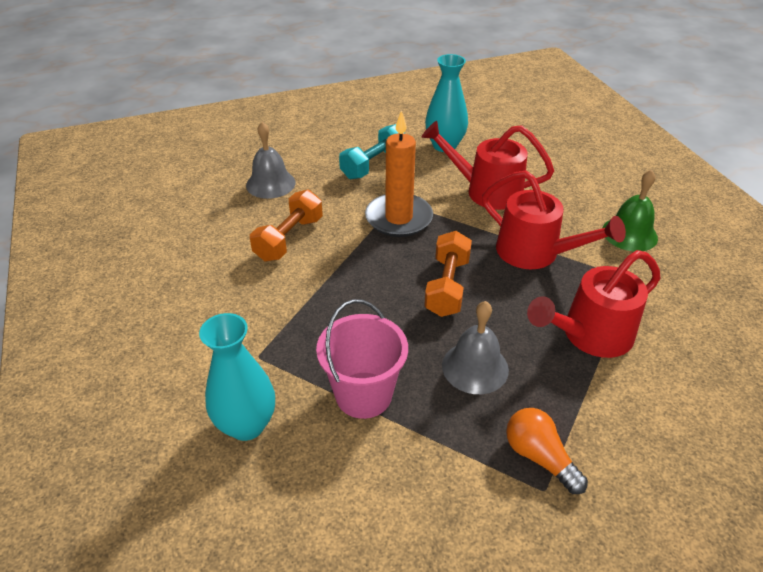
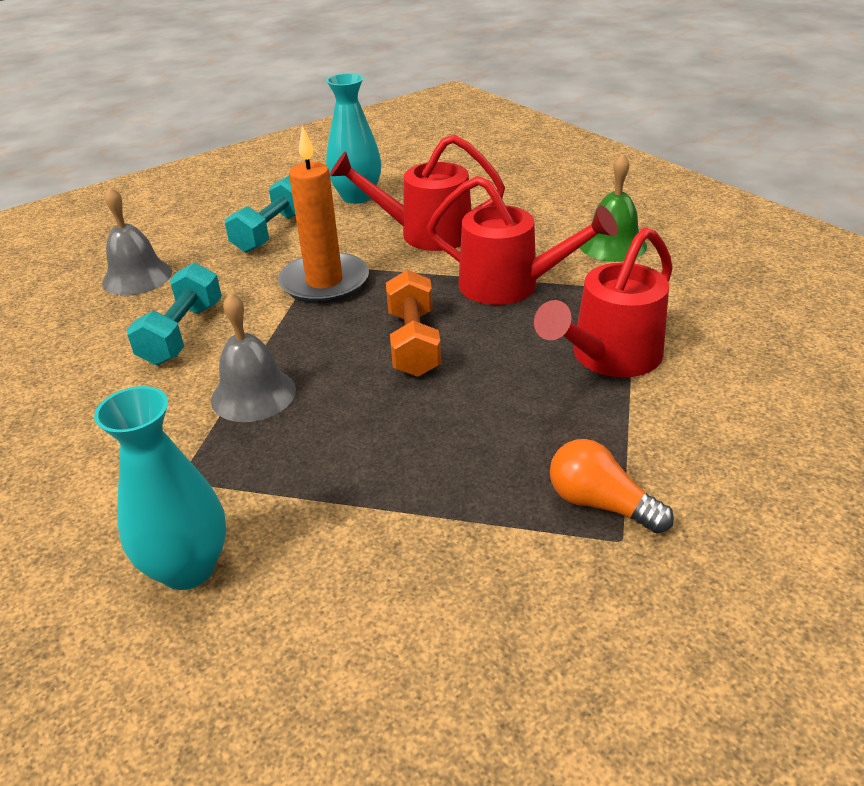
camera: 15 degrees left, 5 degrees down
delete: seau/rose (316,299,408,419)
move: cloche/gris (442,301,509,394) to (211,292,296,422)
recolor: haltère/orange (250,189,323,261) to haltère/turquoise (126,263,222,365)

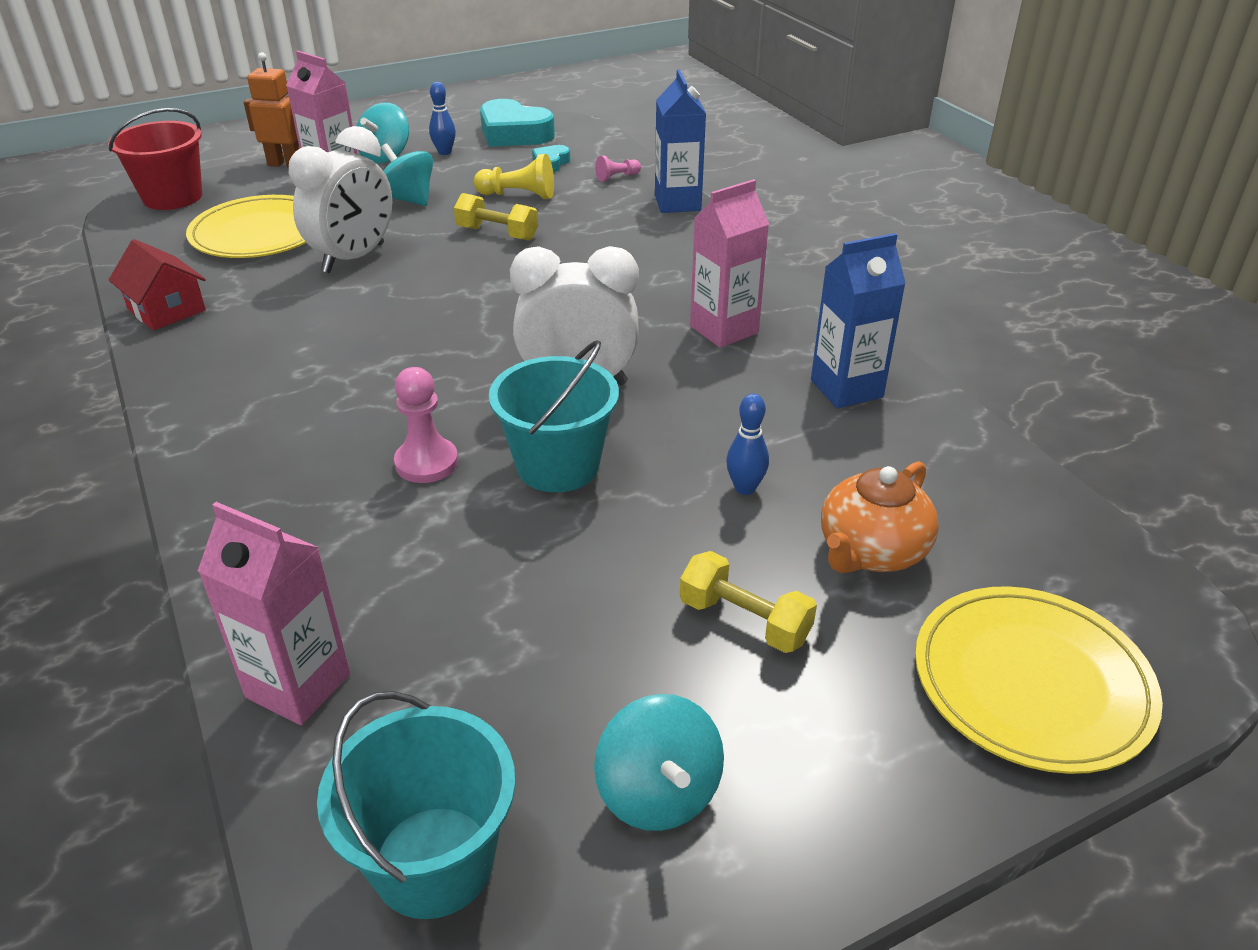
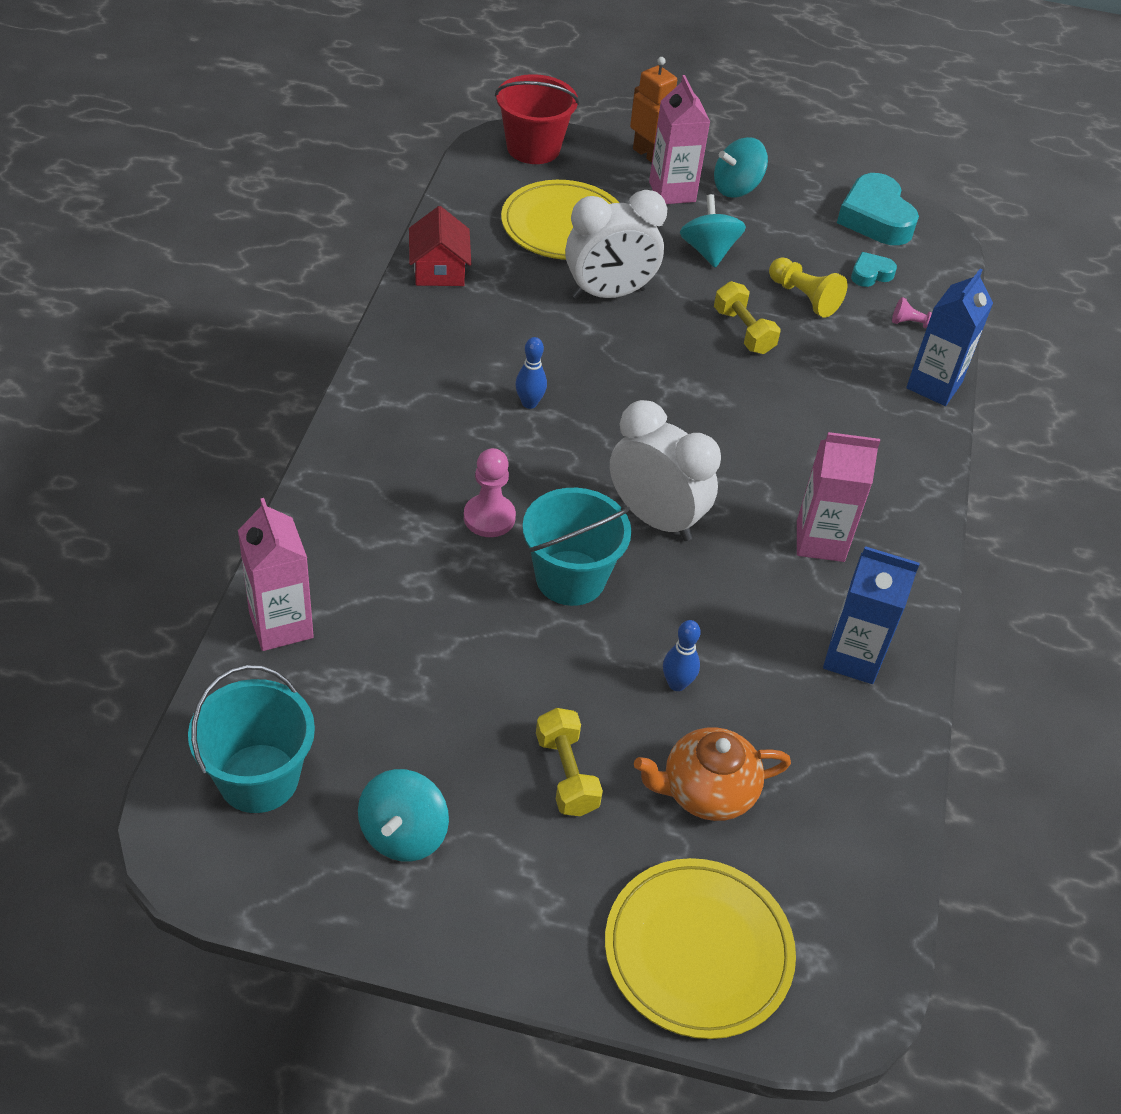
camera: 35 degrees right, 10 degrees up
move: quille/bleu (429,82,456,155) to (515,337,547,409)

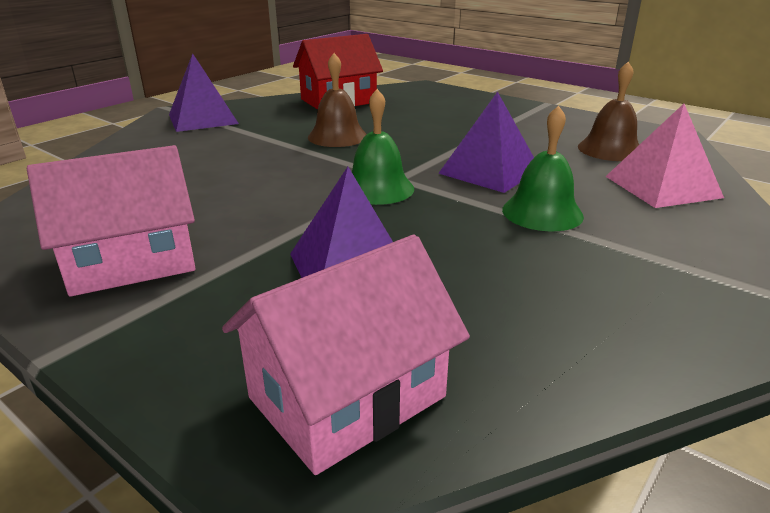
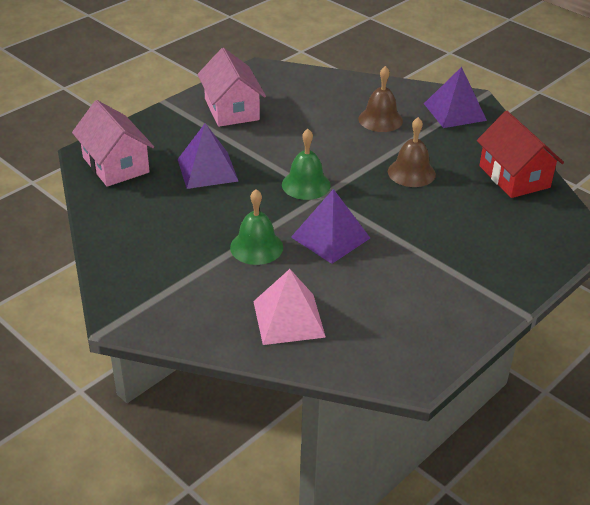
camera: 95 degrees right, 10 degrees up
move: cloche/marron (578,62,639,161) to (358,66,403,132)

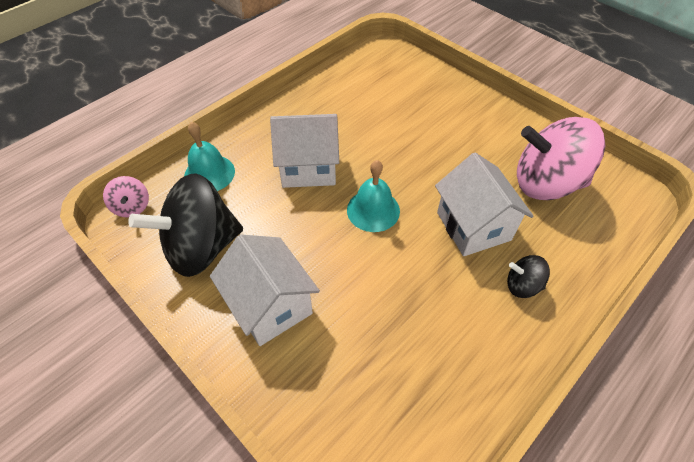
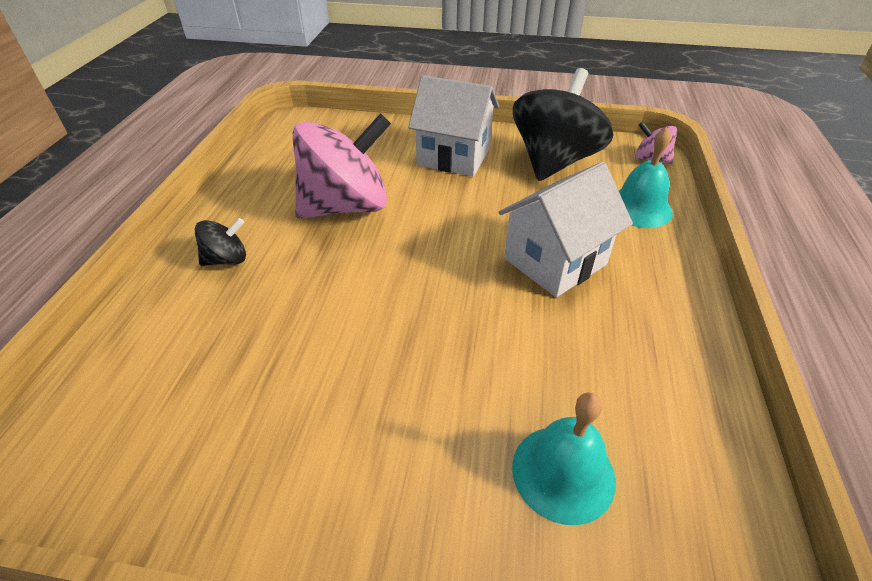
camera: 145 degrees right, 10 degrees down
delete: maison/blanc (435,152,534,256)
move: cloche/turquoise (347,160,400,232) to (512,392,616,525); toupie/rose (517,117,605,200) to (293,113,391,219)

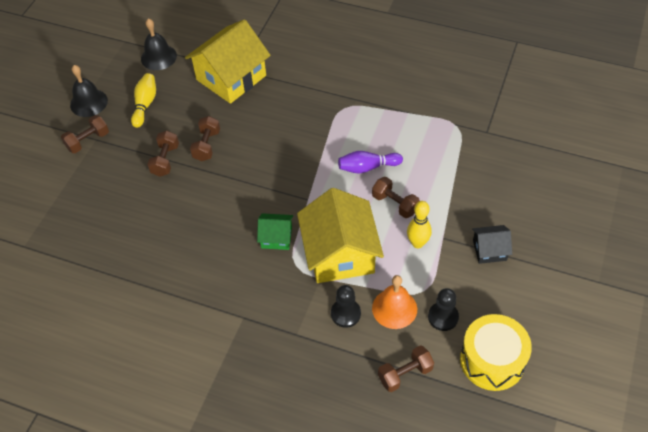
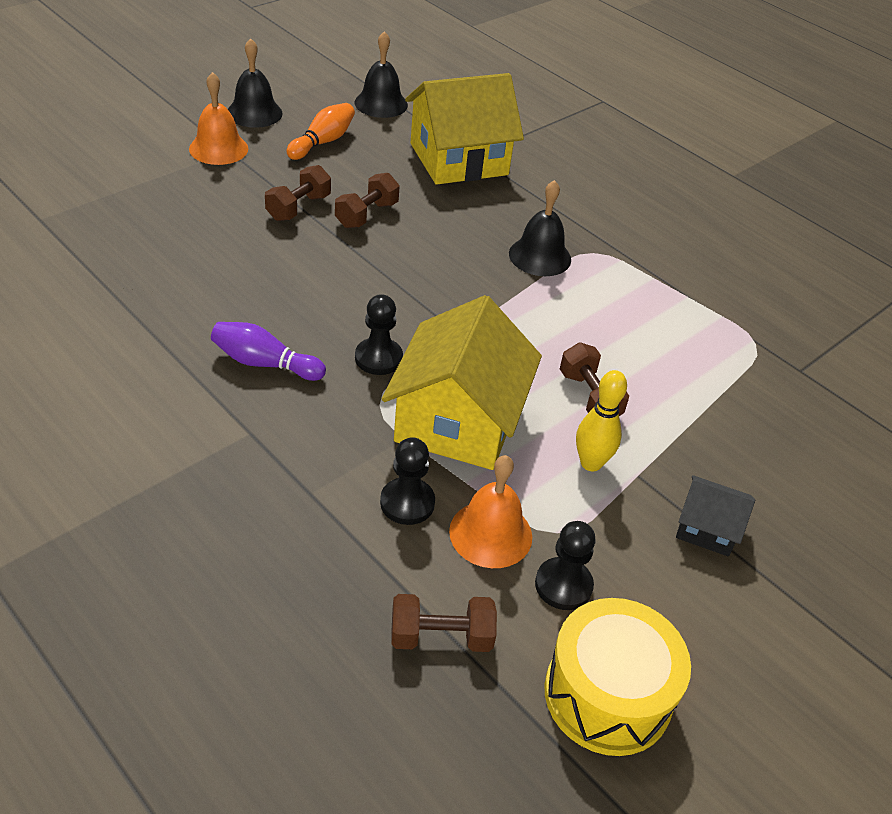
camera: 20 degrees right, 10 degrees down
insert: cloche/noir (509,180,571,276)
move: quille/violet (338,151,403,173) to (211,322,326,381)
replace: haltère/marron (61,115,109,153) to cloche/orange (189,72,248,165); maison/vert (257,213,293,250) to pion/noir (355,294,403,375)
recolor: quille/jaune (131,73,156,128) to quille/orange (286,103,355,160)

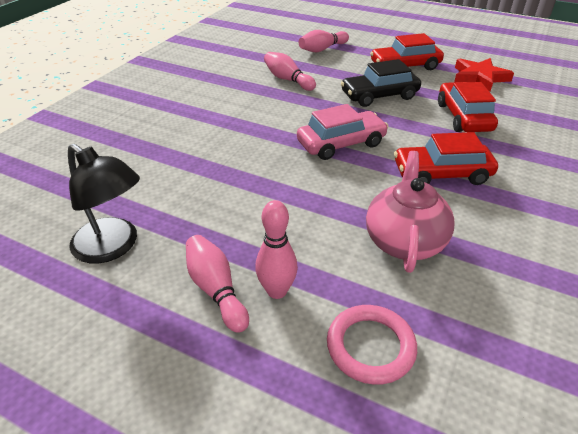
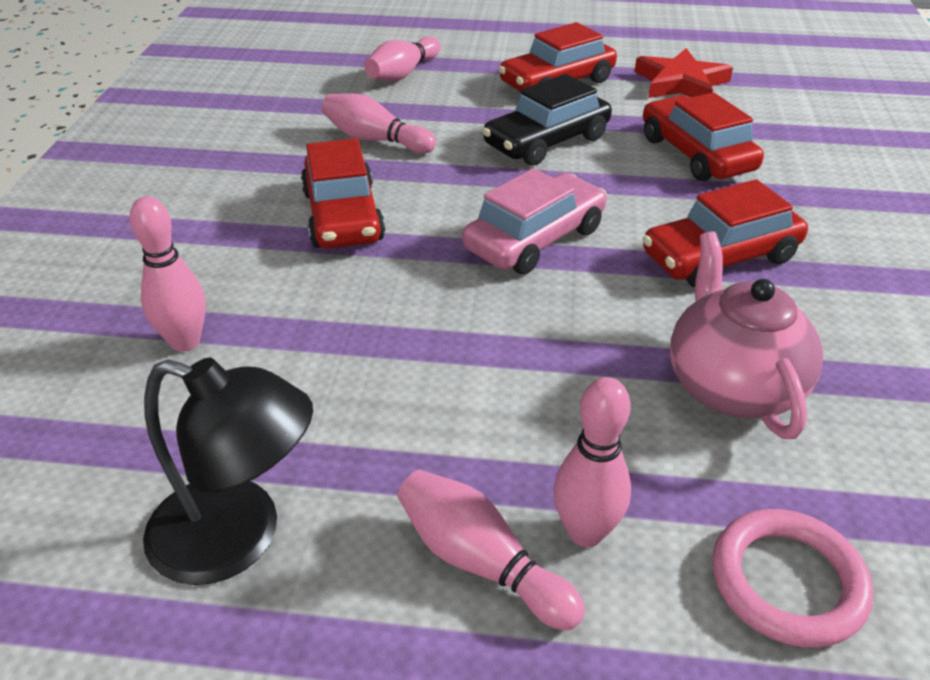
camera: 20 degrees left, 0 degrees up
insert: quille/rose (129,196,206,352); voiture/rouge (301,138,385,249)

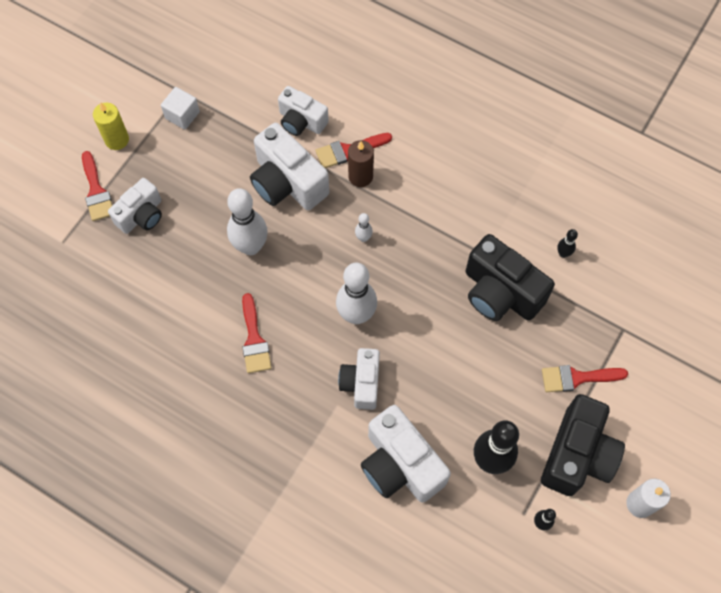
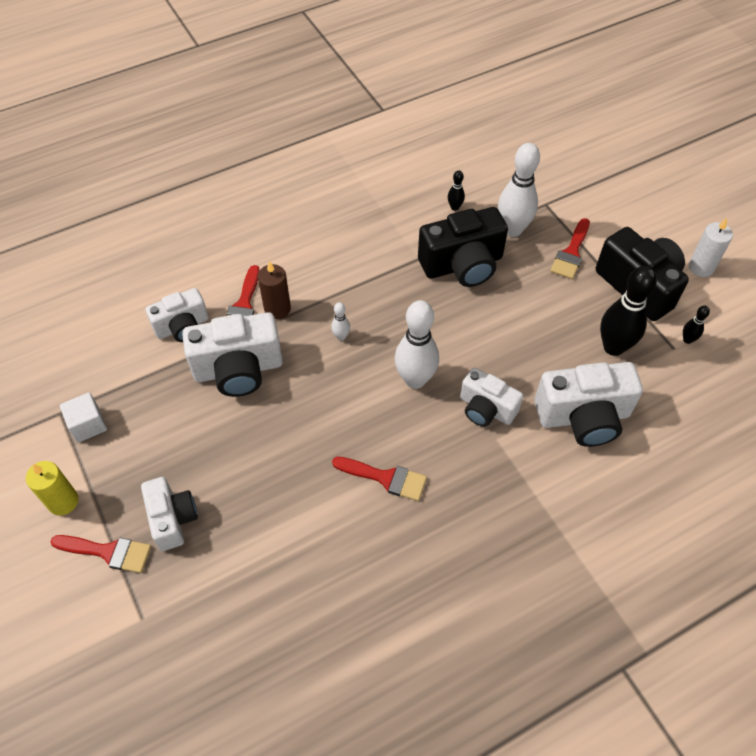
camera: 60 degrees left, 10 degrees down
move: quille/blanc (227,188,268,255) to (498,143,540,237)

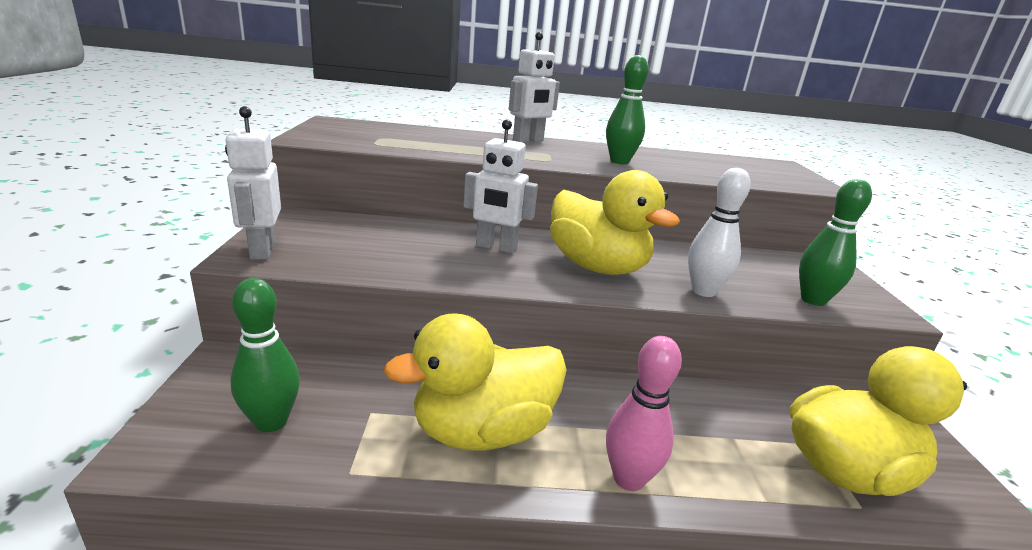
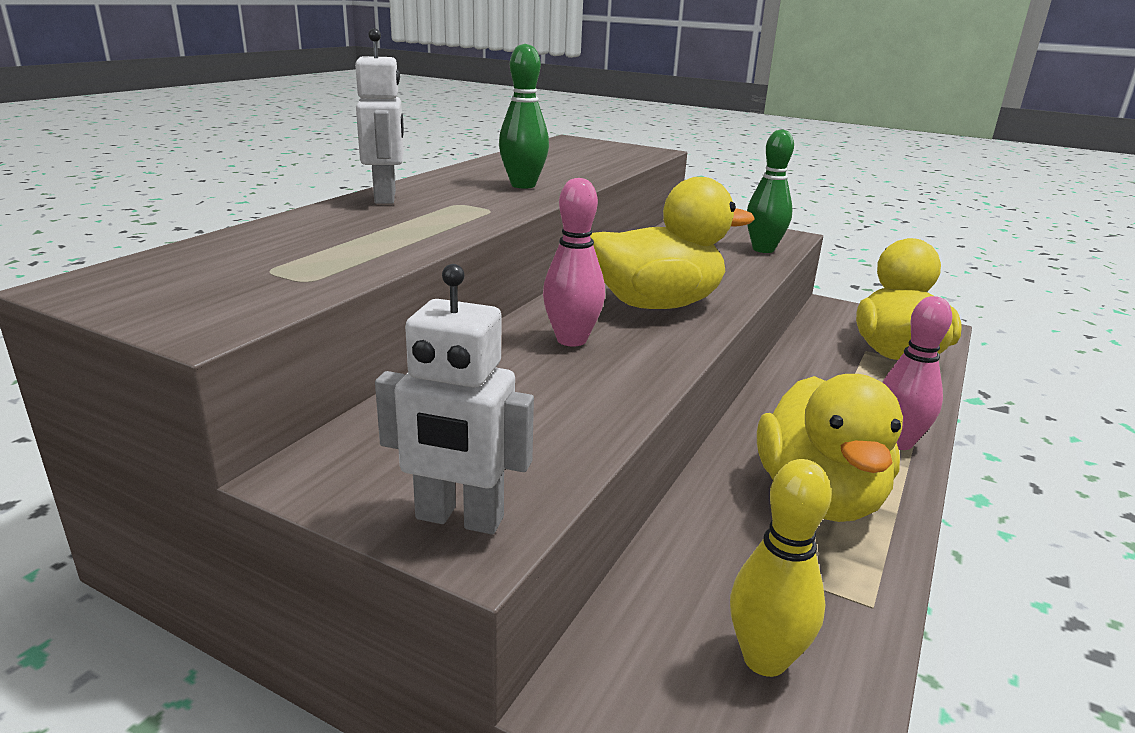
camera: 60 degrees left, 0 degrees up
delete: quille/blanc (688,168,751,297)
replace: robot/blanc (464,119,538,254) to quille/rose (543,178,605,346)
recolor: quille/vert (230,278,300,432) to quille/jaune (730,459,831,677)

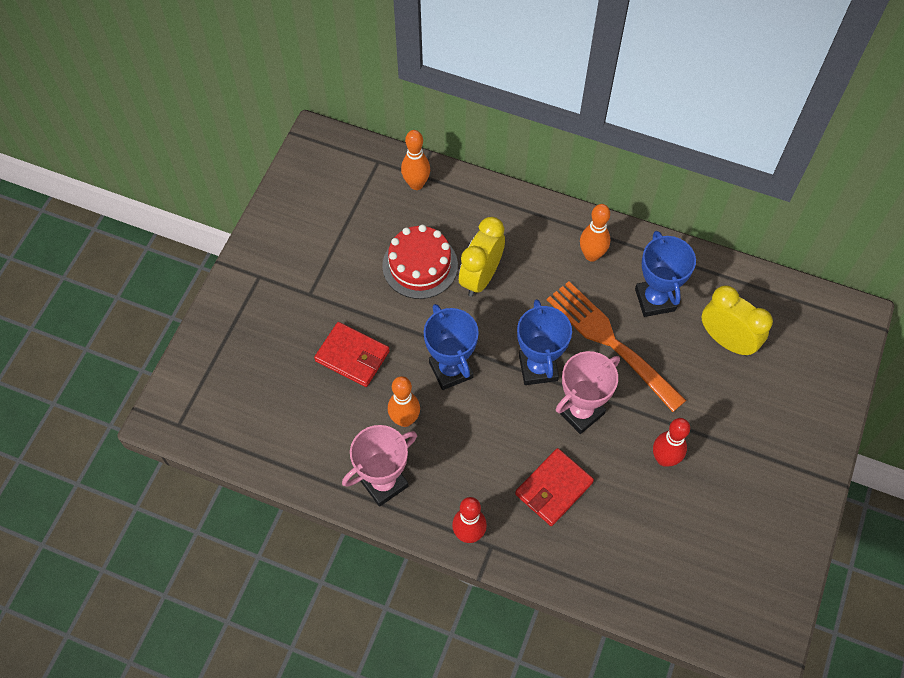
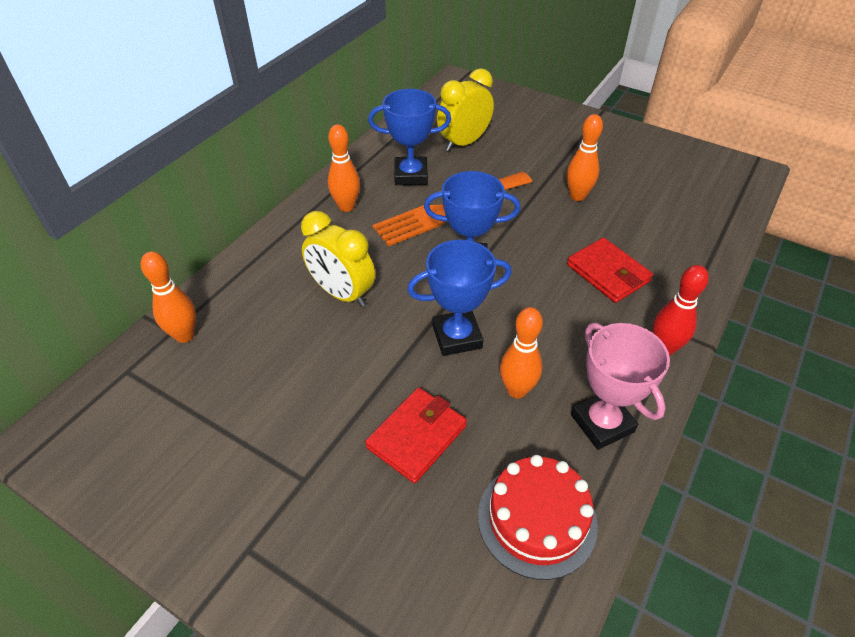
camera: 80 degrees left, 15 degrees down
delete: trophée/rose (555,351,620,434)
move: gâteau/rouge (382,225,458,299) to (478,455,598,580)
recolor: quille/rouge (653,418,690,467) to quille/orange (567,114,603,201)

